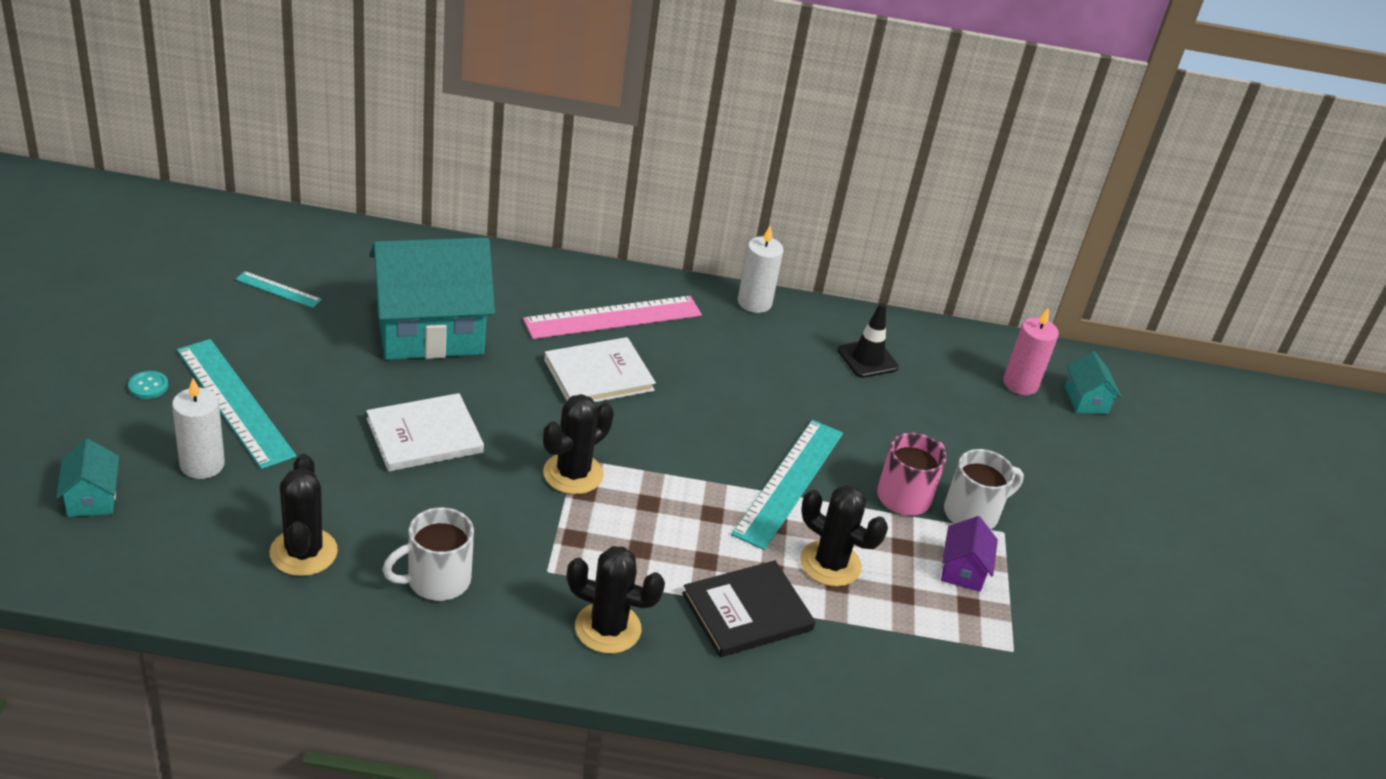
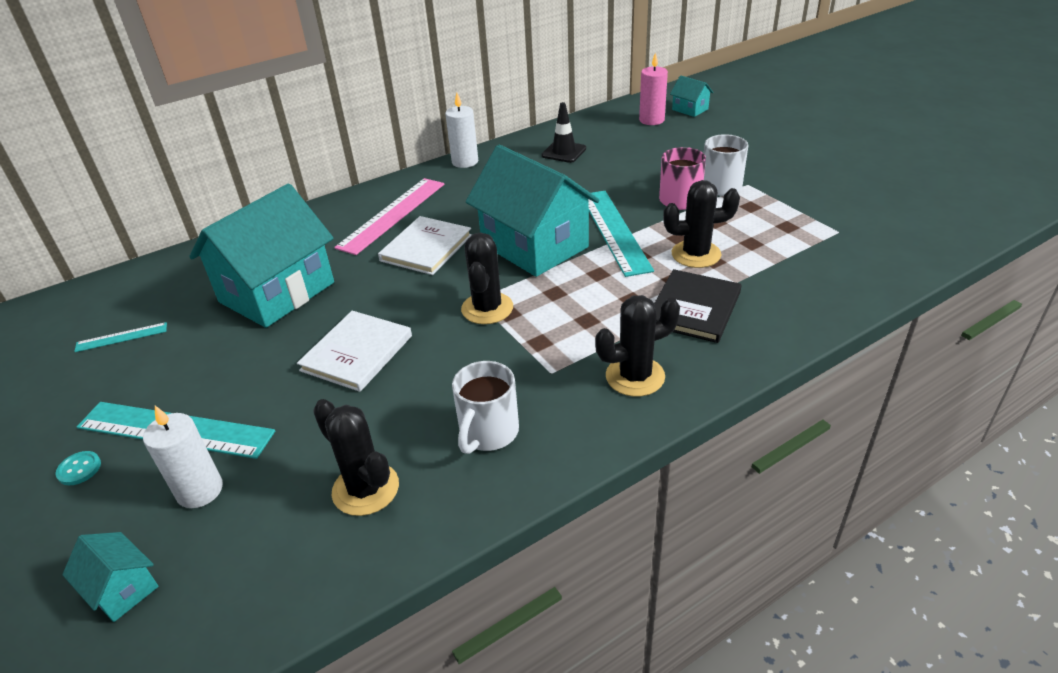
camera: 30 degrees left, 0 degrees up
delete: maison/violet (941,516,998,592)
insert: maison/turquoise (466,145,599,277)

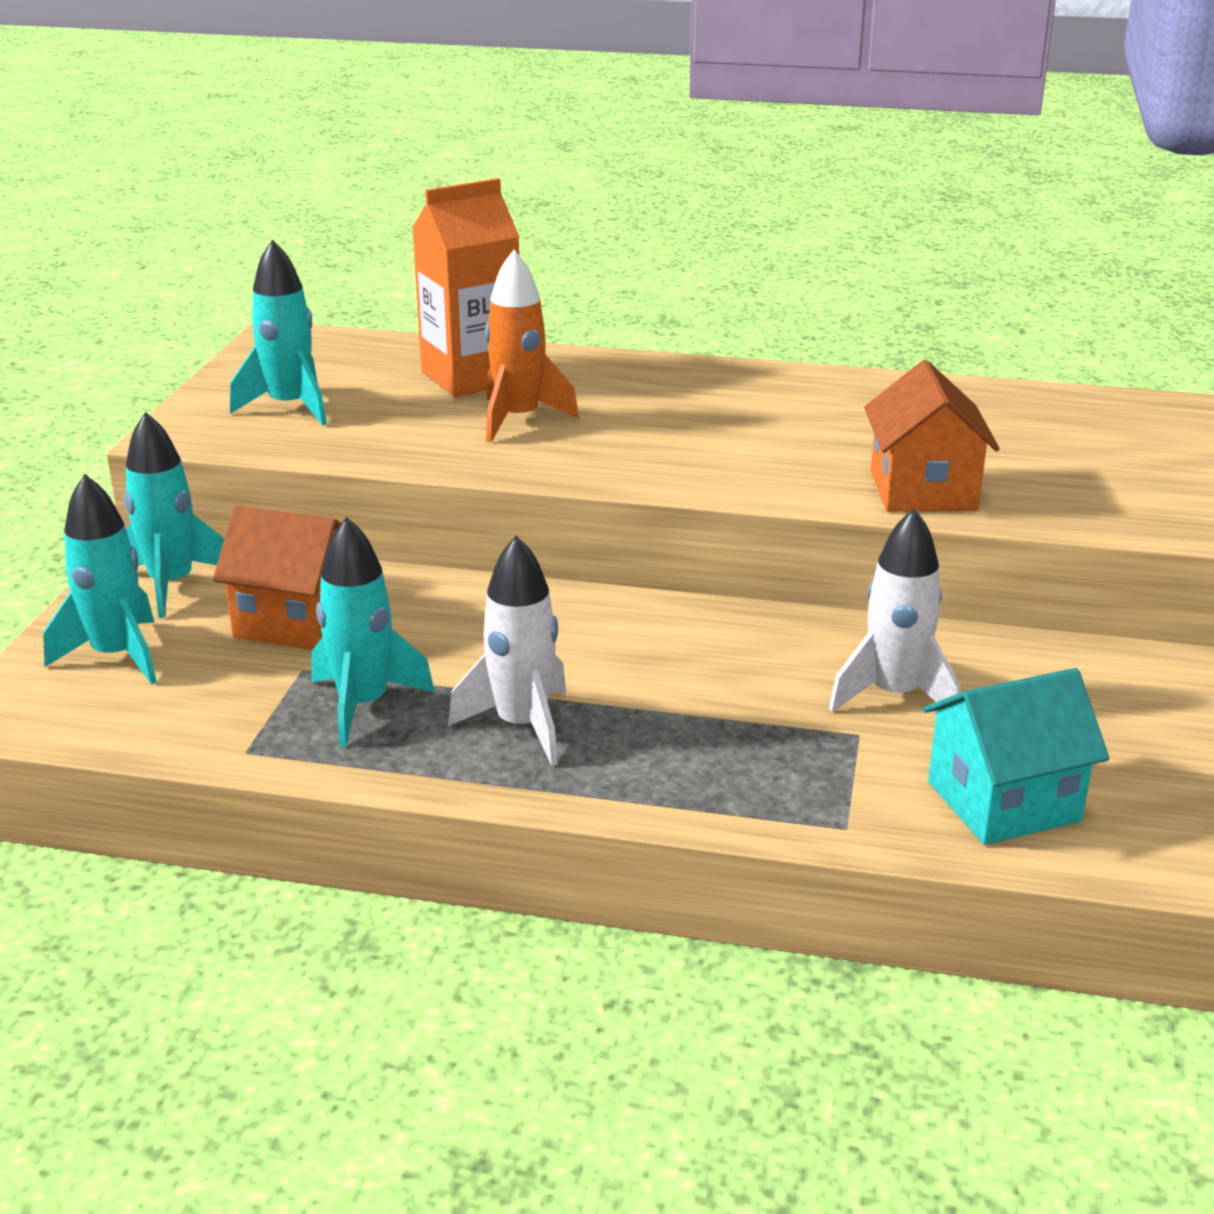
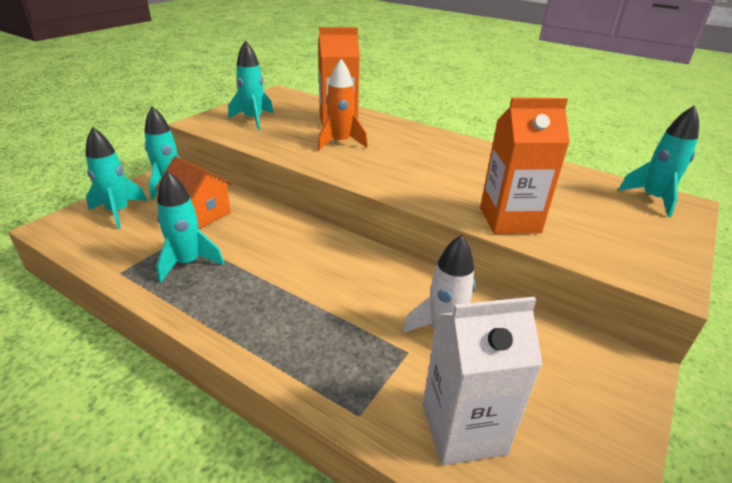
camera: 20 degrees right, 5 degrees up
delete: fusée/blanc (448,535,566,766)
insert: fusée/turquoise (618,105,699,217)
replace: maison/orange (864,360,1000,512) to brique de lait/orange (480,98,570,234); maison/turquoise (923,668,1110,845) to brique de lait/blanc (423,297,543,465)

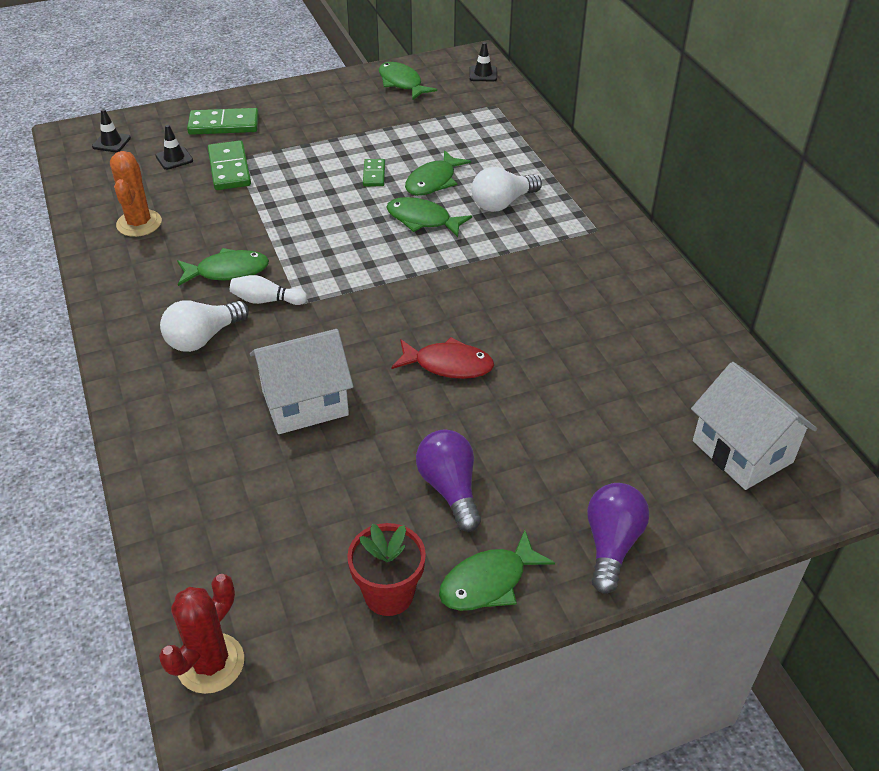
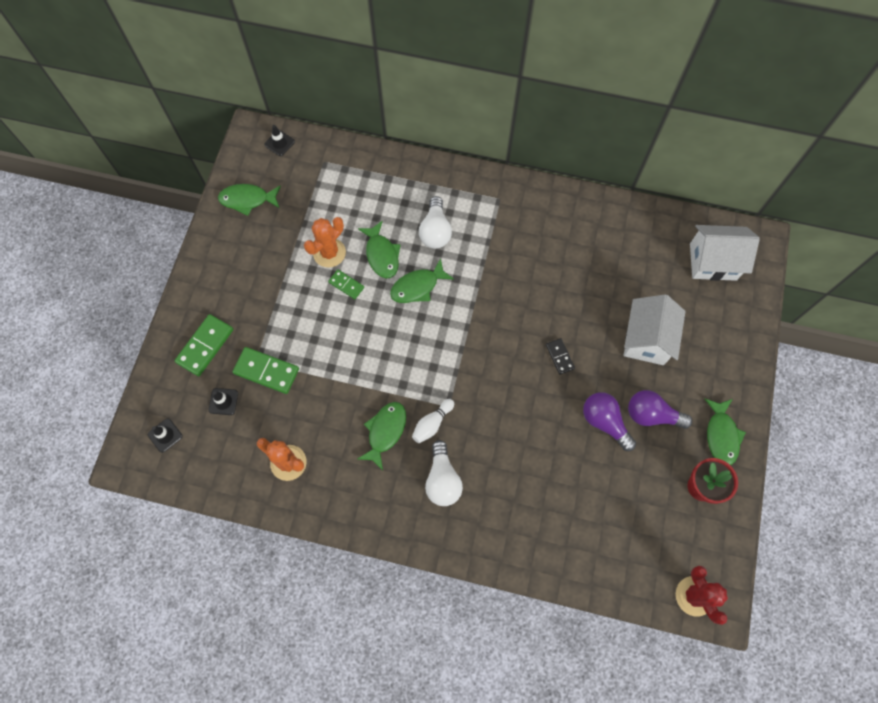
camera: 55 degrees left, 25 degrees up
insert: cactus/orange (304,217,346,267)
move: maison/blanc (250,329,353,434) to (624,294,686,365); ampoule/violet (587,483,649,594) to (583,392,636,451)
replace: poisson/rouge (392,337,494,379) to domino/noir (546,338,575,375)

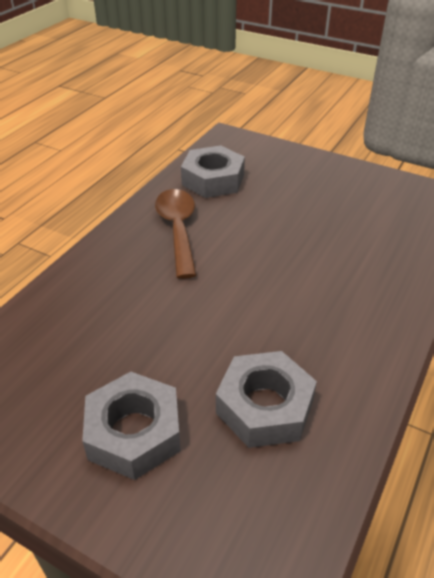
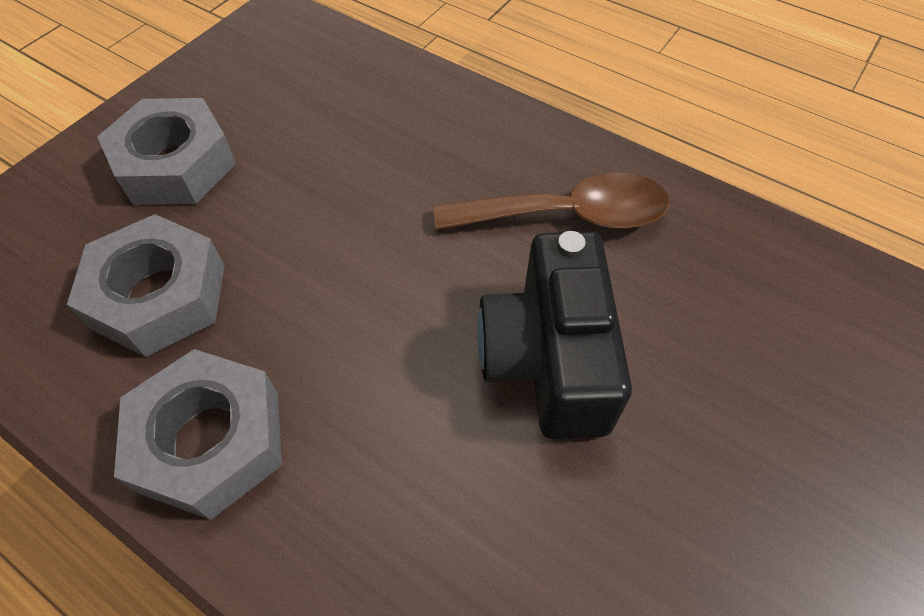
camera: 95 degrees right, 15 degrees up
insert: appareil photo/noir (477,231,632,439)
move: écrou/gris (181,145,245,198) to (114,349,282,520)

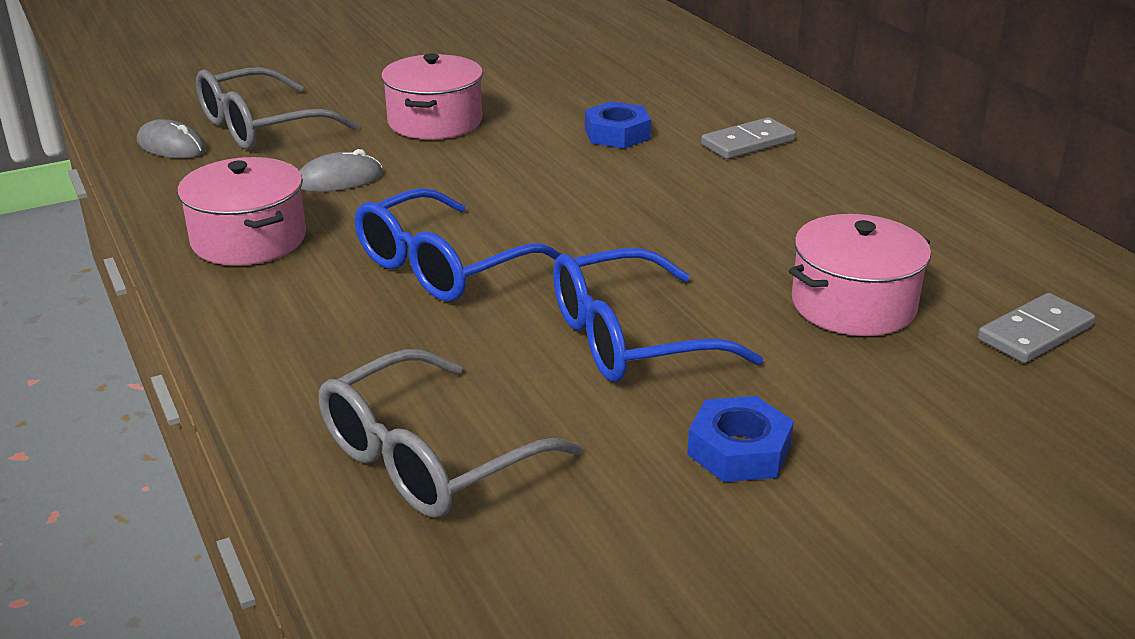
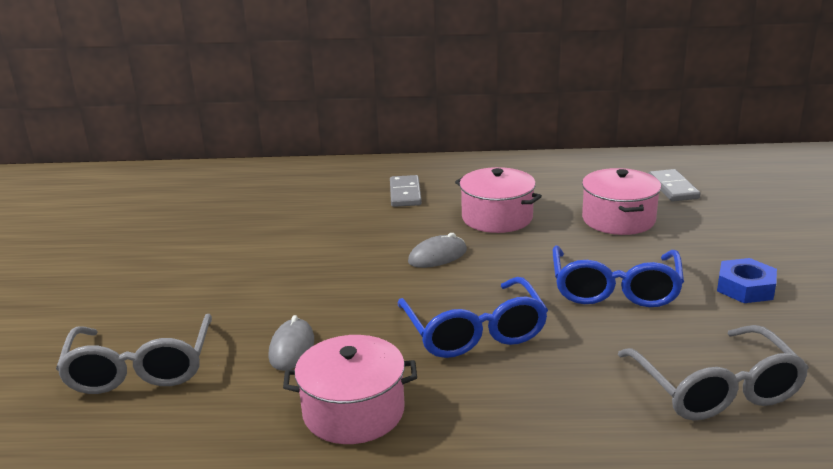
camera: 60 degrees left, 5 degrees down
delete: écrou/bleu (585,101,651,148)
move: souris/gris (137,119,206,158) to (408,233,467,268); marmite/rose (381,53,483,140) to (455,167,542,233)

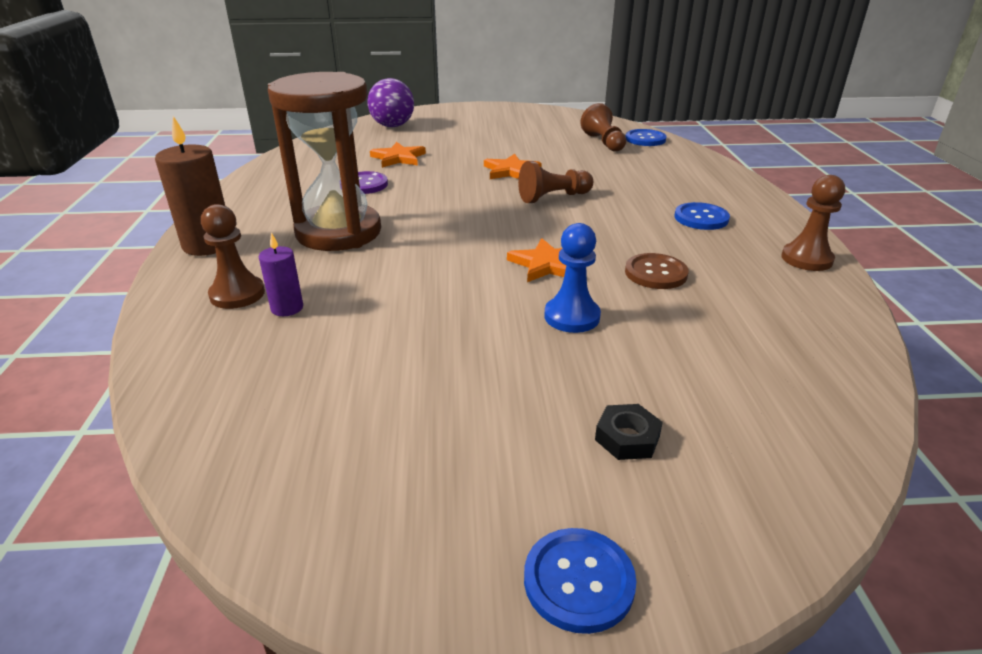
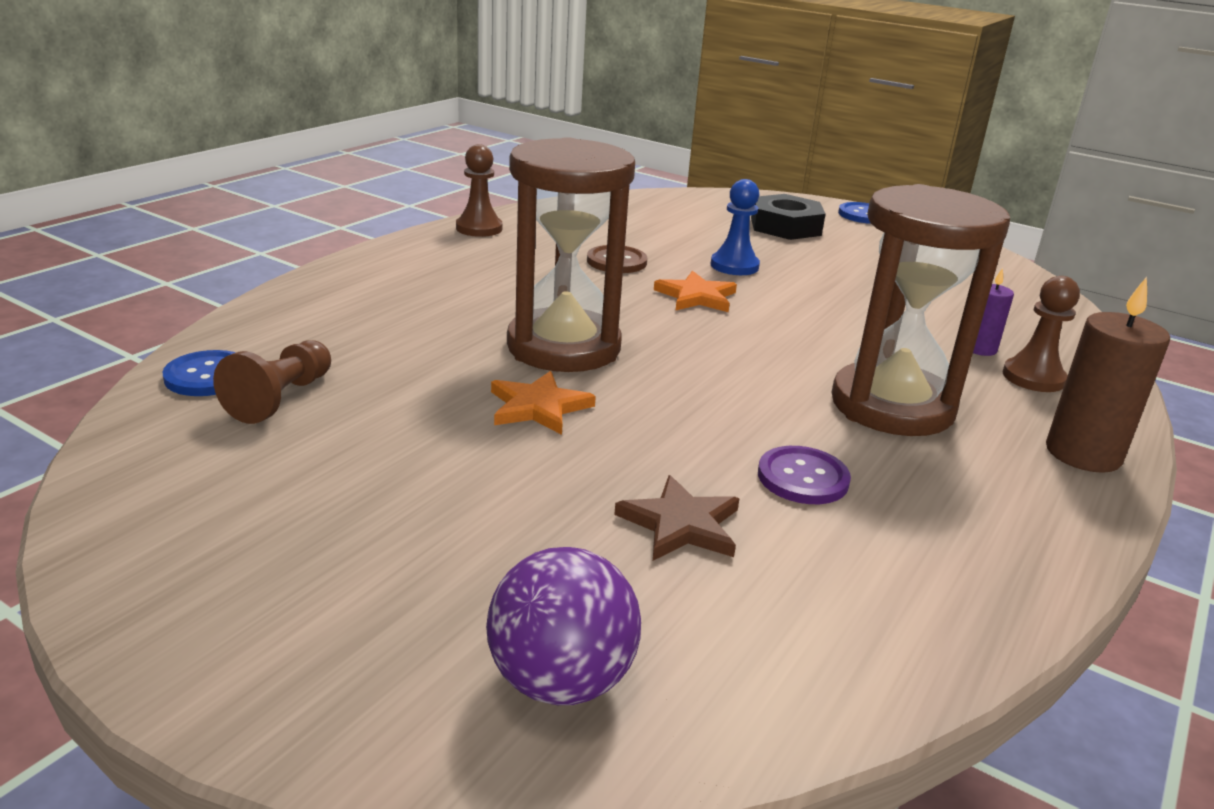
camera: 145 degrees left, 5 degrees down
delete: bouton/bleu (675,202,730,230)
replace: pion/marron (518,161,593,203) to sablier/marron (507,137,635,372)
recolor: étoile/orange (370,142,426,168) to étoile/marron (614,475,739,561)
resize: écrou/noir (595,404,663,460) = (751,194,826,240) x1.91

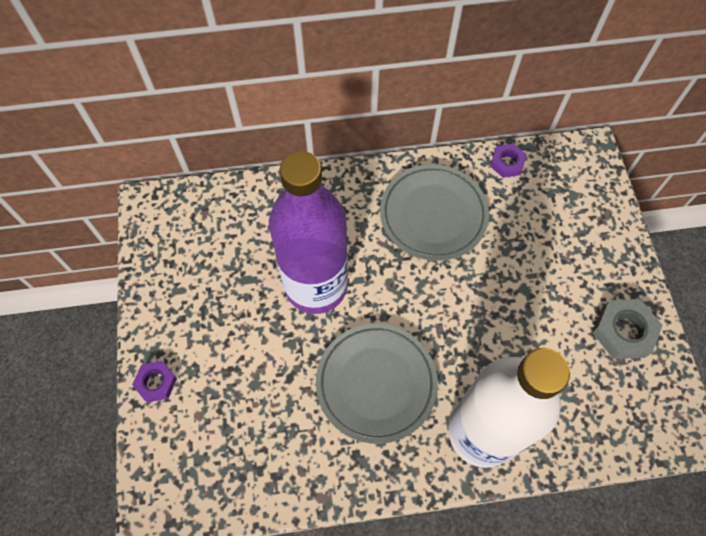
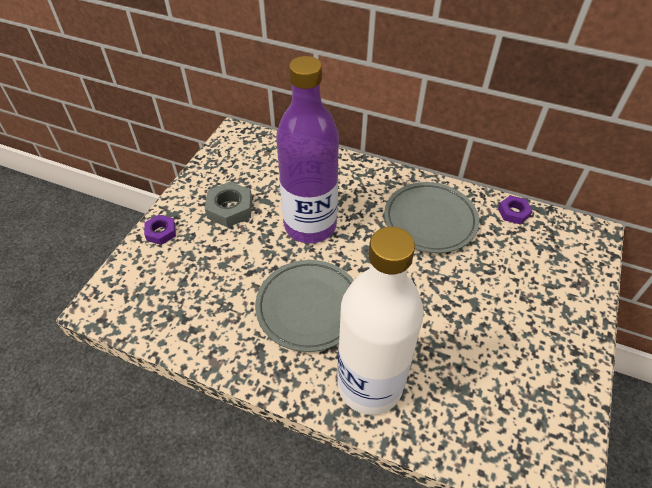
camera: 30 degrees right, 15 degrees down
move: écrou/gris (592,299,663,359) to (205,181,252,228)

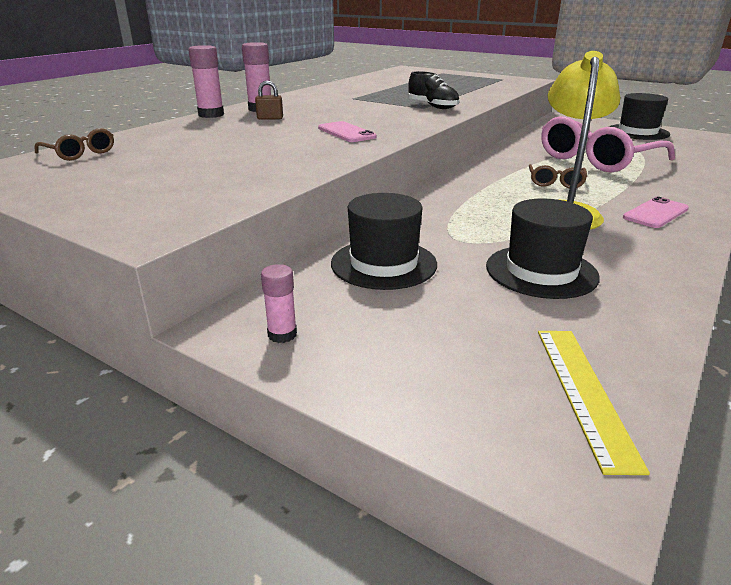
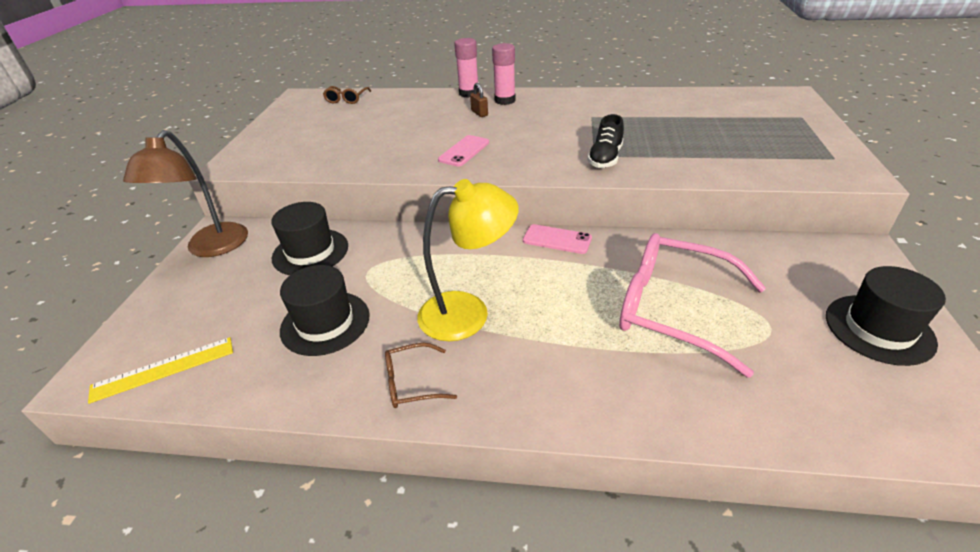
camera: 65 degrees right, 10 degrees up
move: lunettes/marron (529,164,587,188) to (385,343,457,408); téléphone/rose (623,197,689,228) to (523,224,592,254)
replace: bâton de colle/rose (261,264,297,343) to lampe/marron (123,130,248,257)

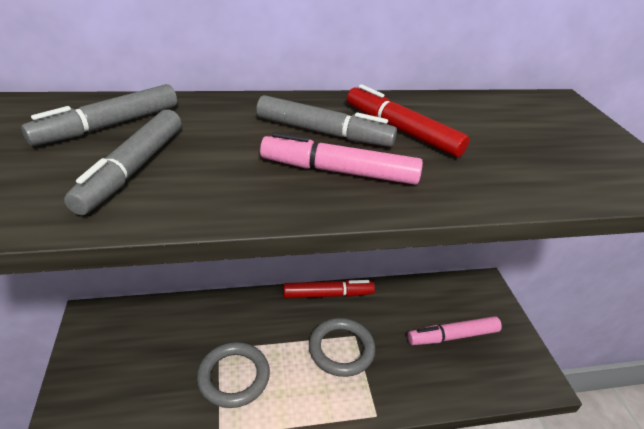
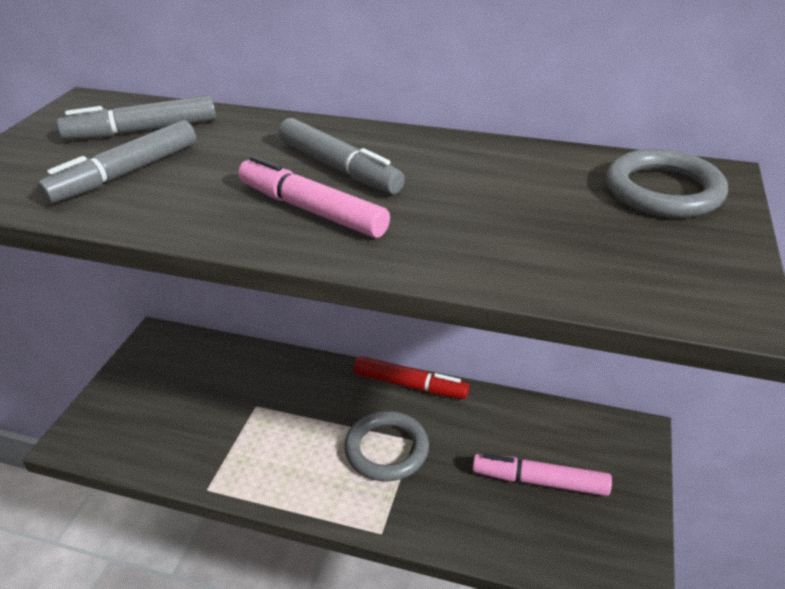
camera: 30 degrees right, 0 degrees up
delete: feutre/rouge (347,84,470,157)
move: anneau/gris (197,342,270,408) to (606,149,728,218)

